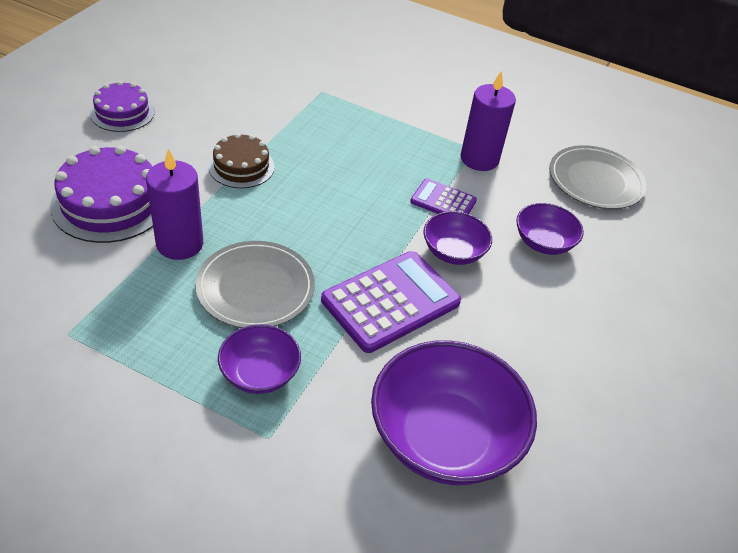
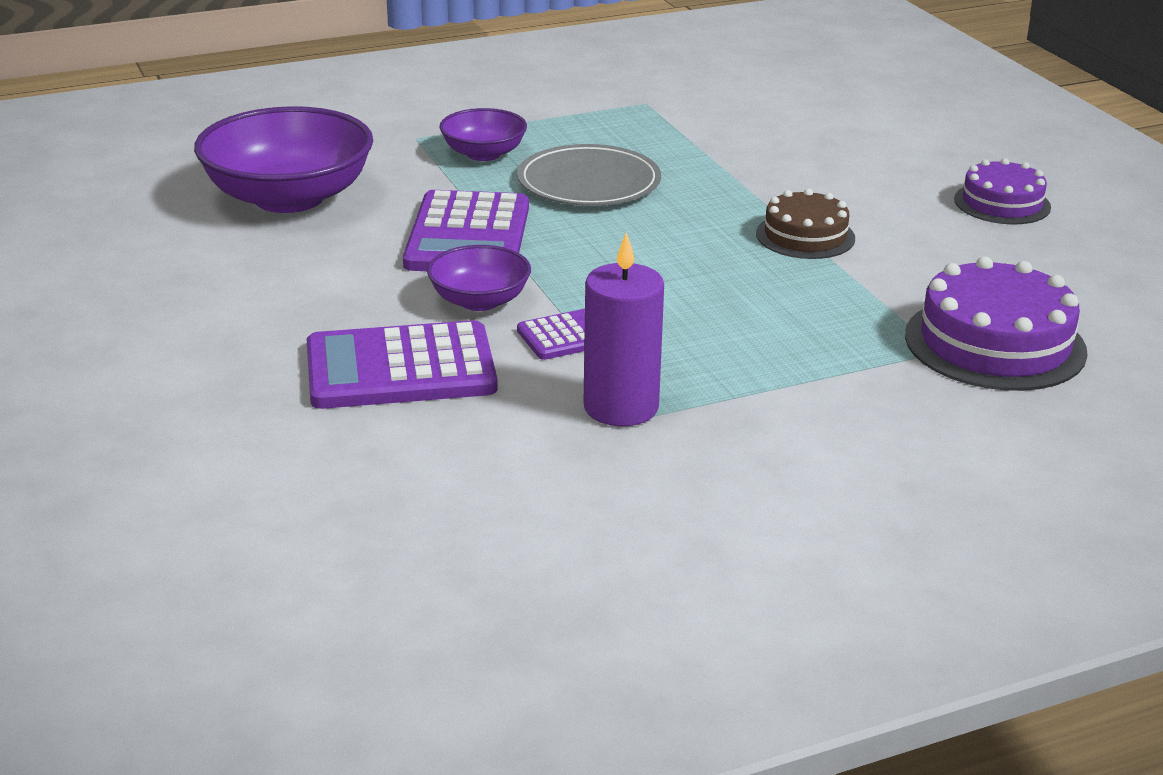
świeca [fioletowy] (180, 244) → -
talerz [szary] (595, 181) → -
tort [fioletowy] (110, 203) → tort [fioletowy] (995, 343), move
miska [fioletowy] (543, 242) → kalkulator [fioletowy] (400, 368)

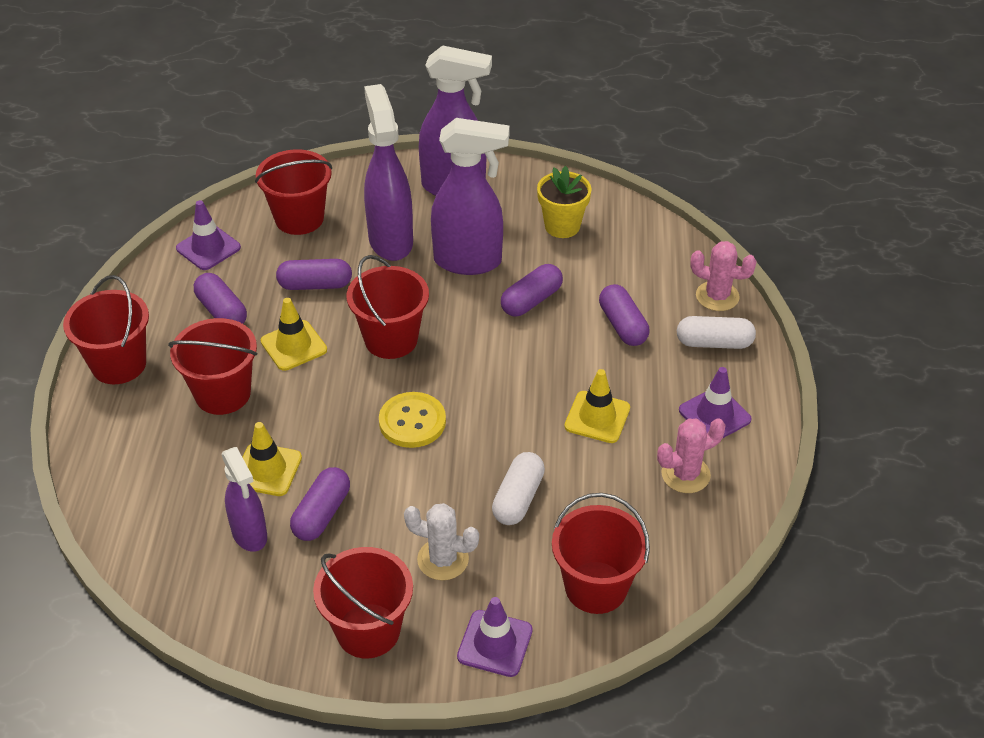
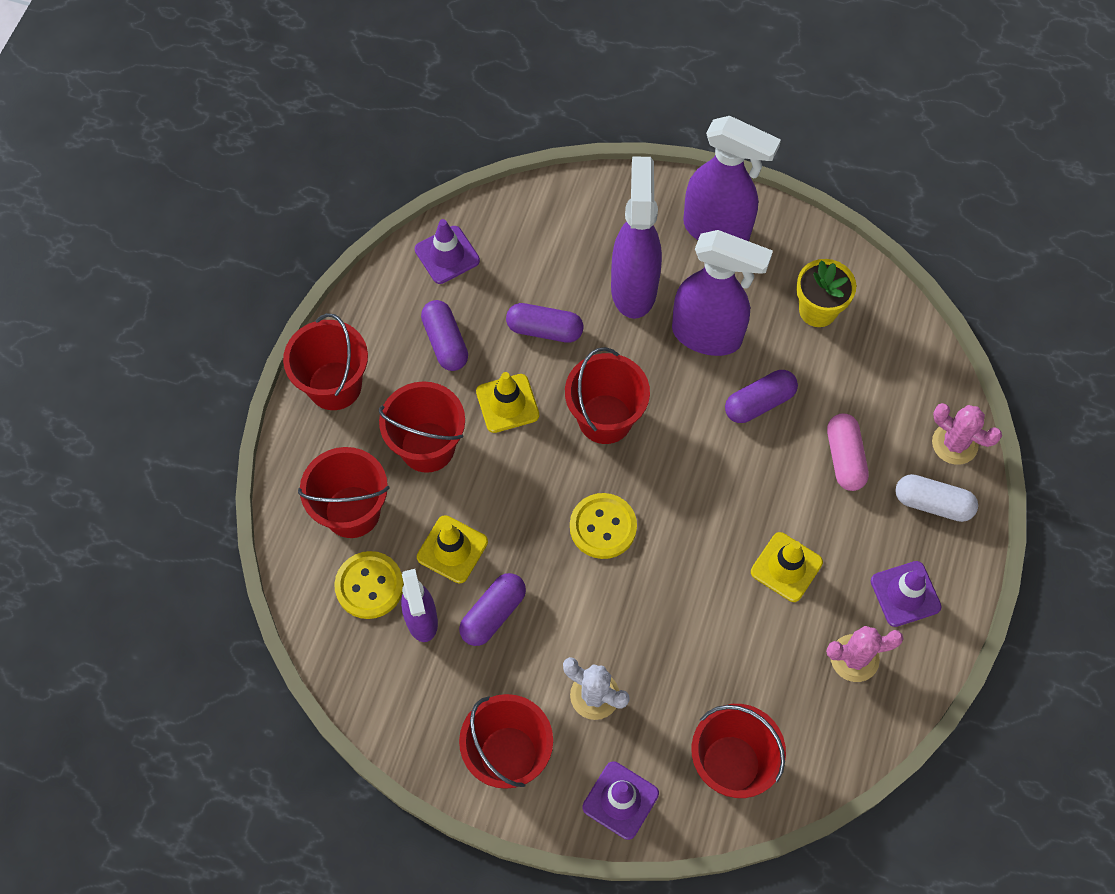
kapsułka [biały] (518, 498) → -
- → guzik [żółty] (369, 586)
wiadro [czerwony] (299, 218) → wiadro [czerwony] (352, 511), move
kapsułka [fioletowy] (622, 325) → kapsułka [różowy] (844, 458)

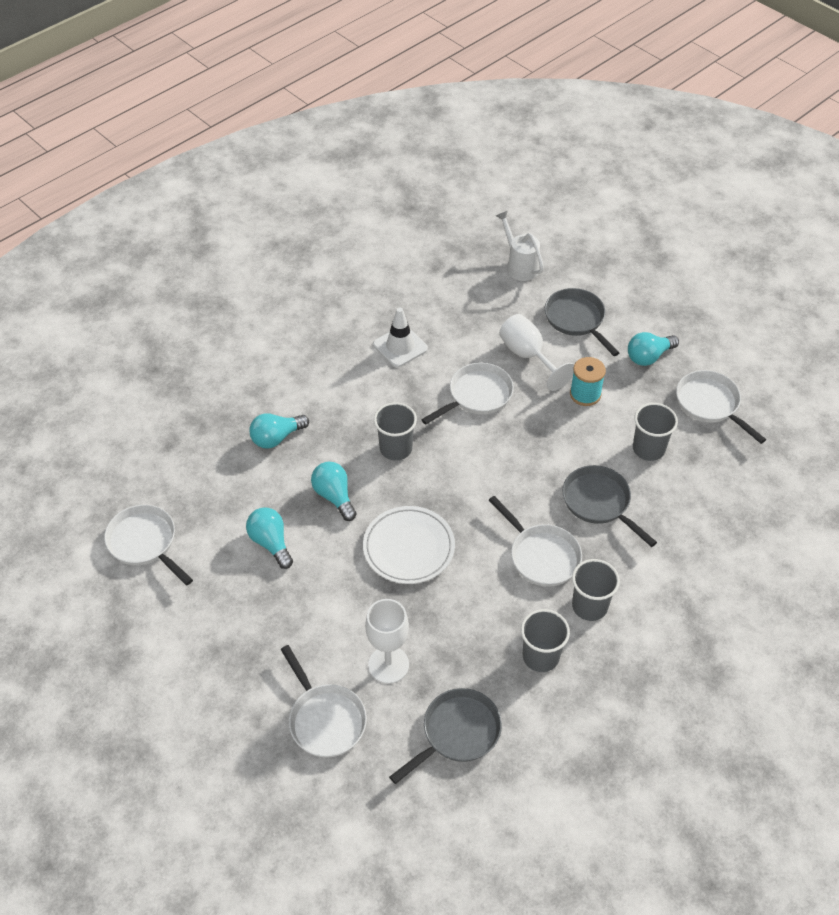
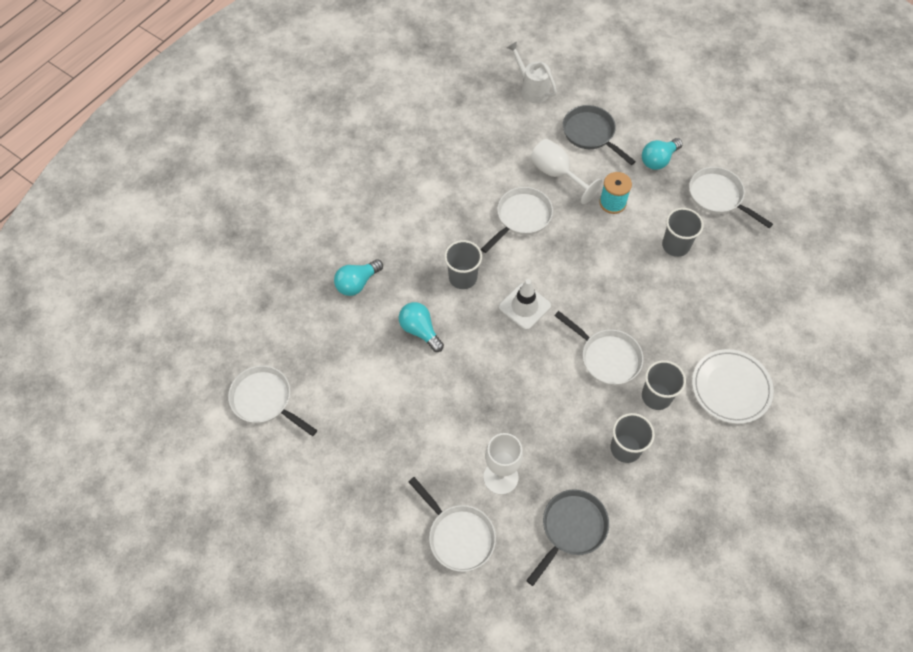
żarówka [turkusowy] (271, 543) → -
patelnia [szary] (599, 502) → -
talerz [biały] (409, 548) → talerz [biały] (730, 388), move
pachołek [biały] (400, 346) → pachołek [biały] (524, 306), move

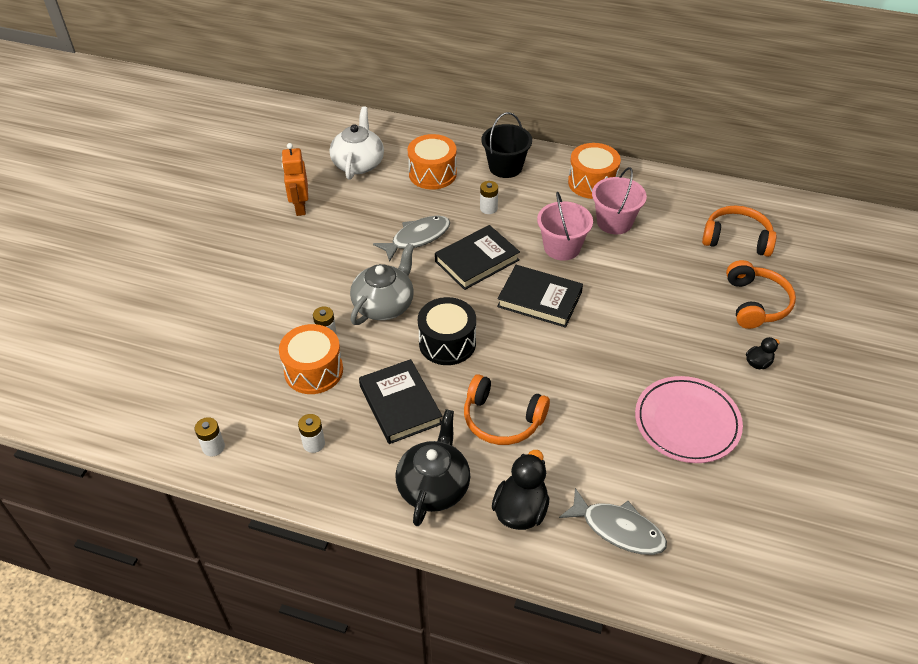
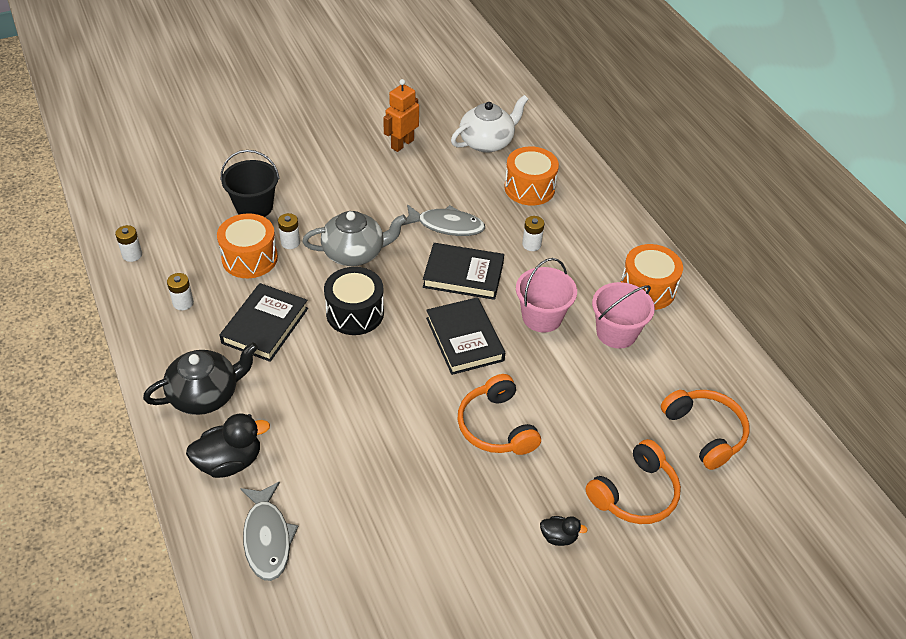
talerz [różowy] (687, 422) → -
słuchawki [pomarańczowy] (502, 420) → słuchawki [pomarańczowy] (496, 426), move
wiadro [czarny] (505, 167) → wiadro [czarny] (254, 207), move

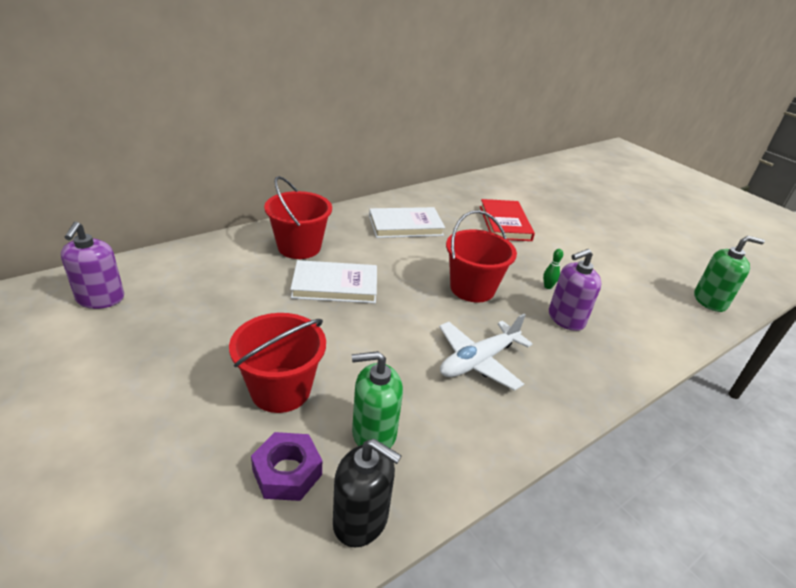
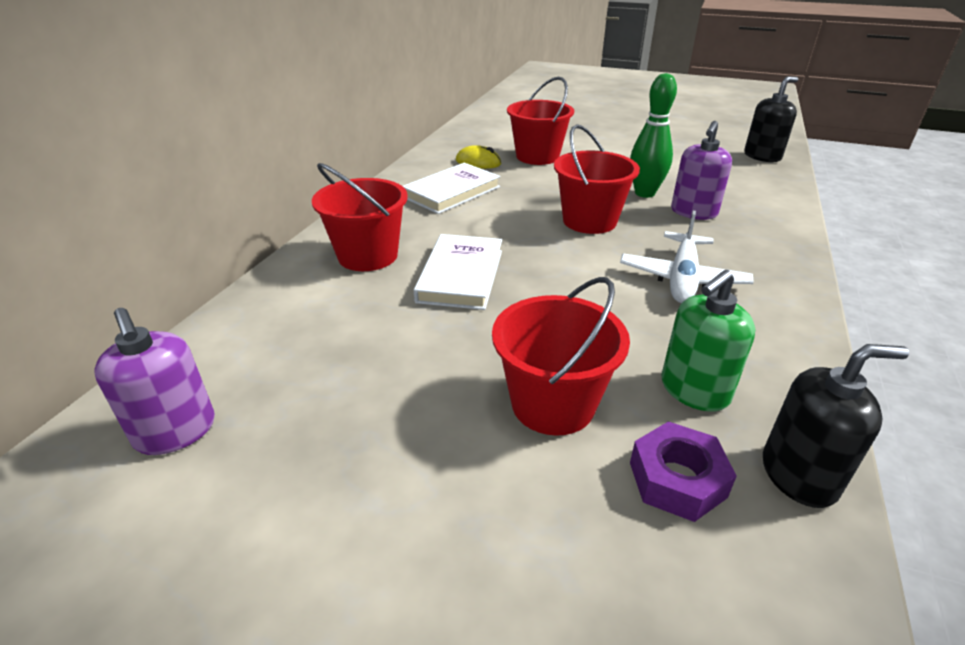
- → myszka [żółty] (478, 162)
książka [czerwony] (504, 223) → wiadro [czerwony] (537, 156)
dozownik mydła [zielony] (710, 301) → dozownik mydła [czarny] (762, 156)
książka [biały] (335, 286) → książka [biały] (461, 275), 45 degrees counterclockwise
kręgiel [zielony] (547, 286) → kręgiel [zielony] (644, 193), x2.28

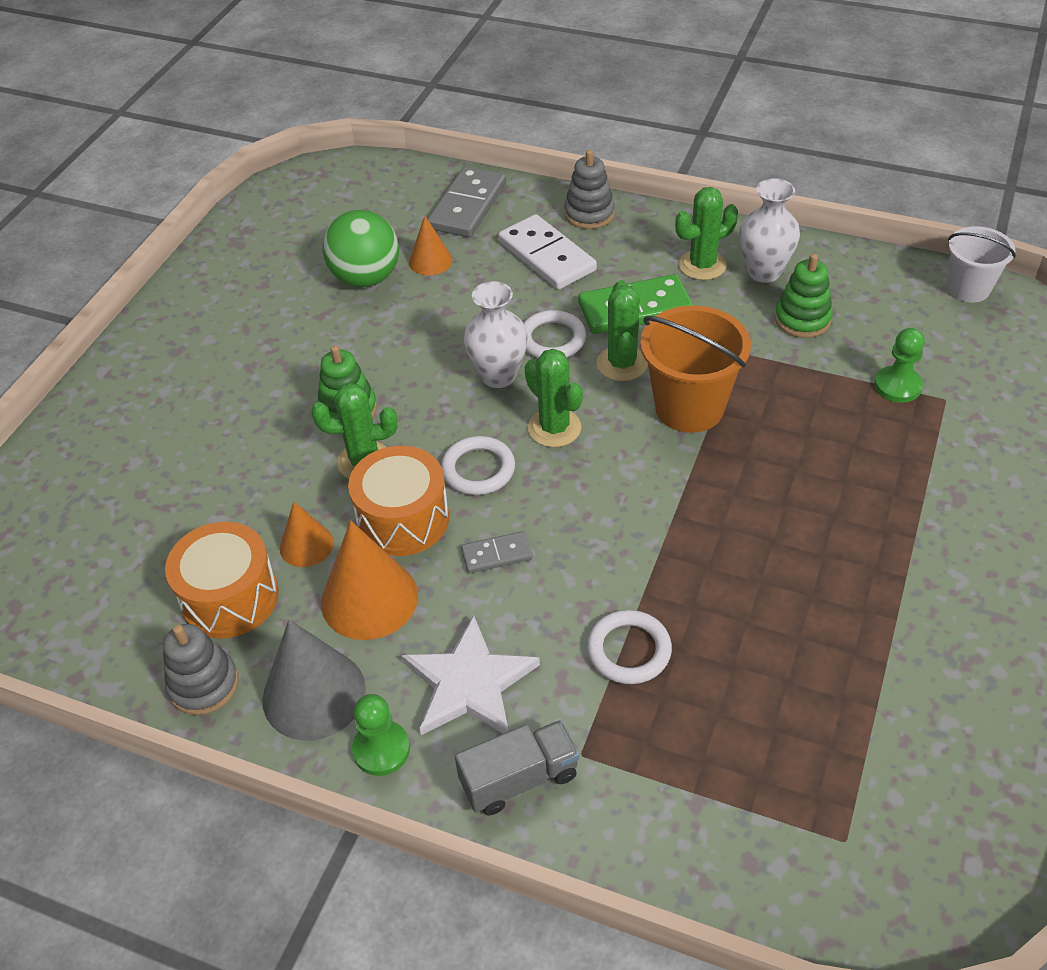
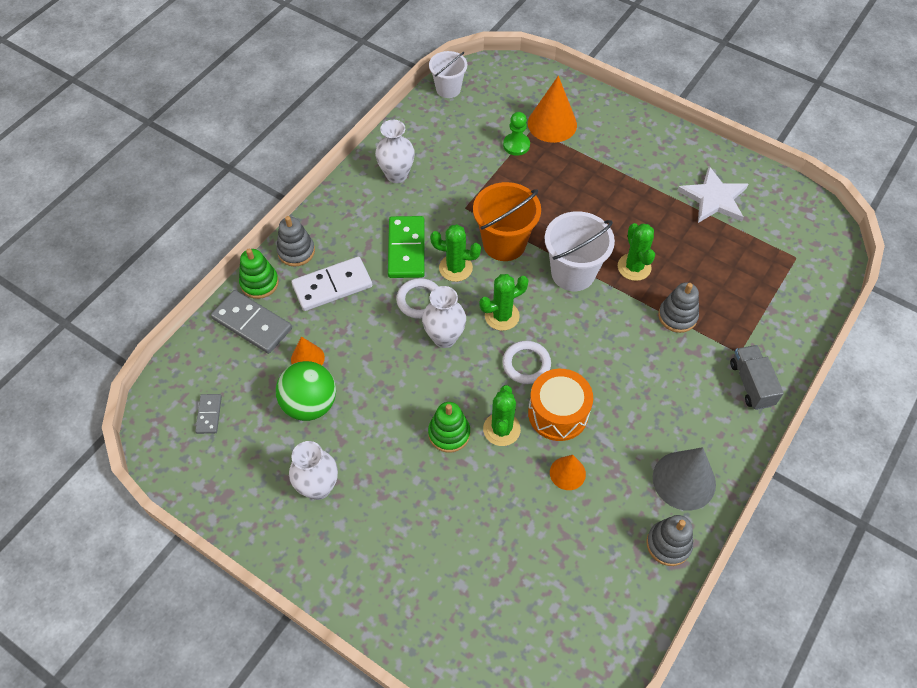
bęben [pomarańczowy] (230, 597) → -
pionek [zielony] (381, 749) → -
- → wazon [biały] (318, 487)
- → wiadro [biały] (573, 273)
stożek [pomarańczowy] (369, 599) → stożek [pomarańczowy] (552, 124), move
gwiazda [biały] (469, 683) → gwiazda [biały] (714, 198), move
kostka domina [szary] (496, 554) → kostka domina [szary] (209, 414), move
kaktus [zielony] (702, 265) → kaktus [zielony] (634, 267), move
zabawka nakładanka [zielony] (802, 319) → zabawka nakładanka [zielony] (259, 283), move
pierścień [biały] (629, 650) → zabawka nakładanka [szary] (677, 316)

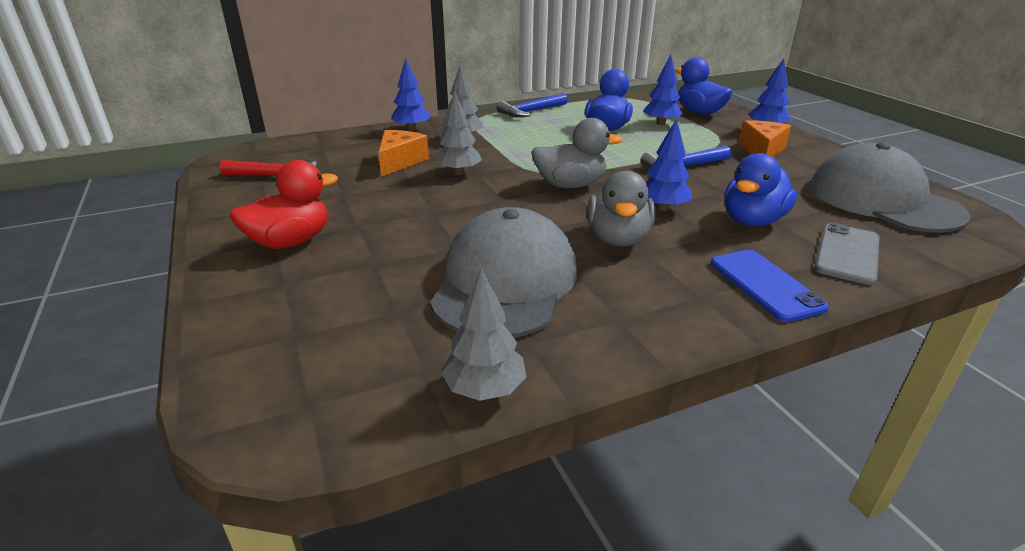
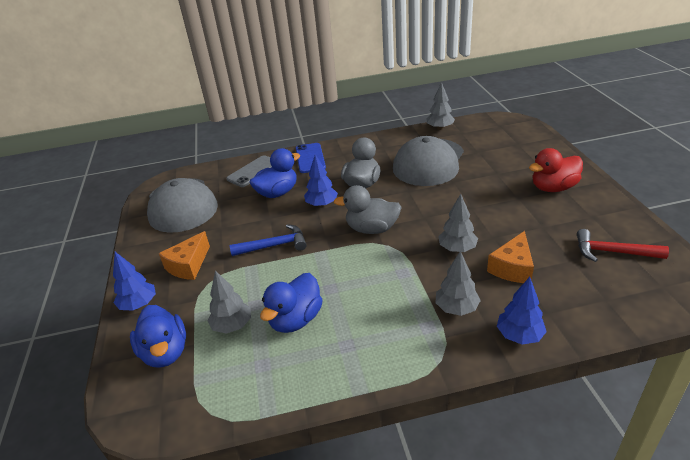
młotek [niebieski] (531, 112) → -
drzewko [niebieski] (660, 123) → drzewko [szary] (232, 326)

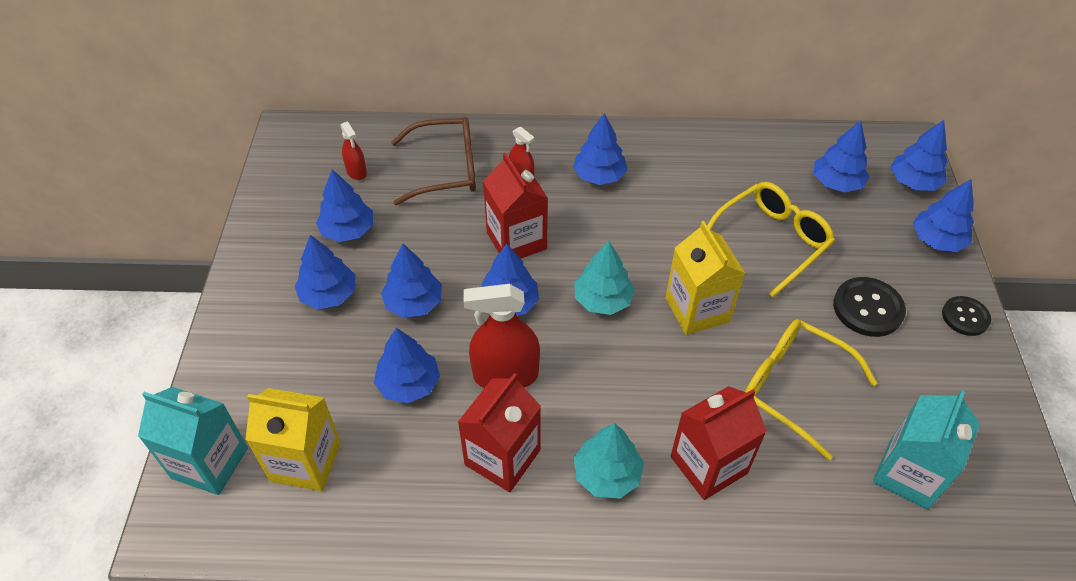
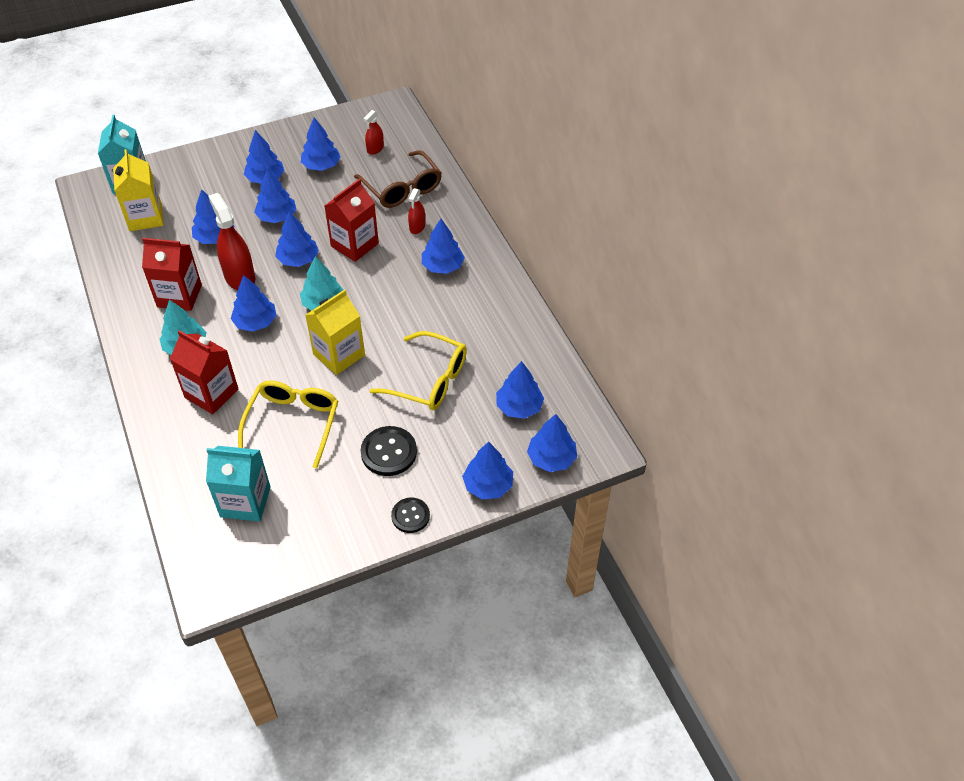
- → drzewko [niebieski] (255, 322)

